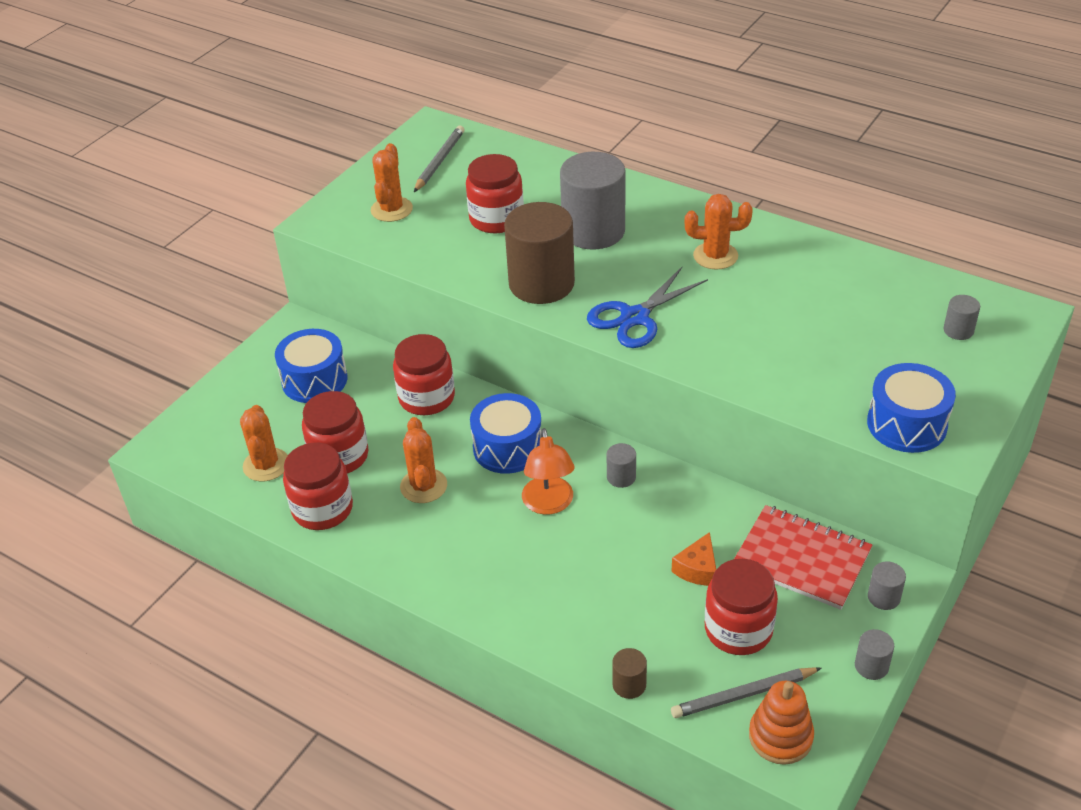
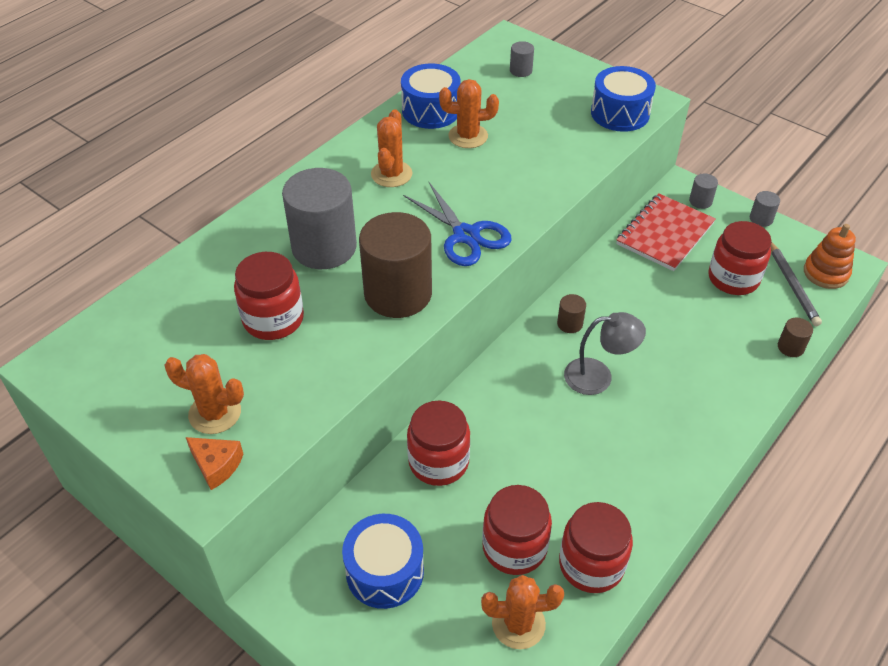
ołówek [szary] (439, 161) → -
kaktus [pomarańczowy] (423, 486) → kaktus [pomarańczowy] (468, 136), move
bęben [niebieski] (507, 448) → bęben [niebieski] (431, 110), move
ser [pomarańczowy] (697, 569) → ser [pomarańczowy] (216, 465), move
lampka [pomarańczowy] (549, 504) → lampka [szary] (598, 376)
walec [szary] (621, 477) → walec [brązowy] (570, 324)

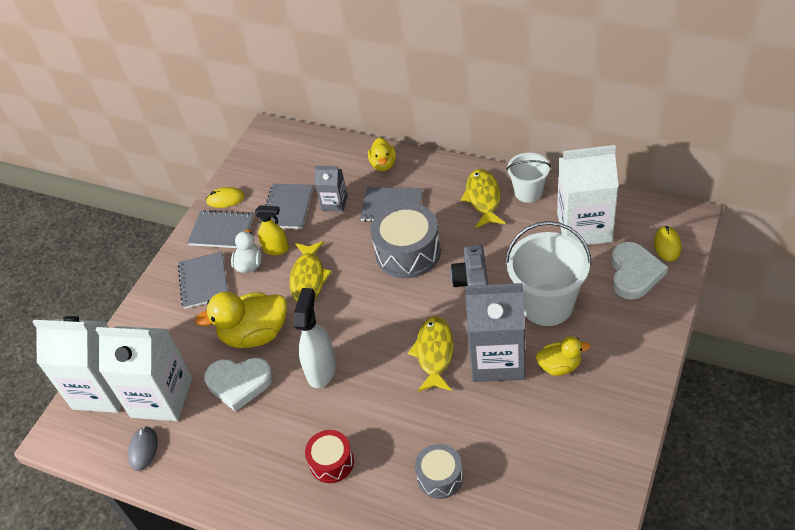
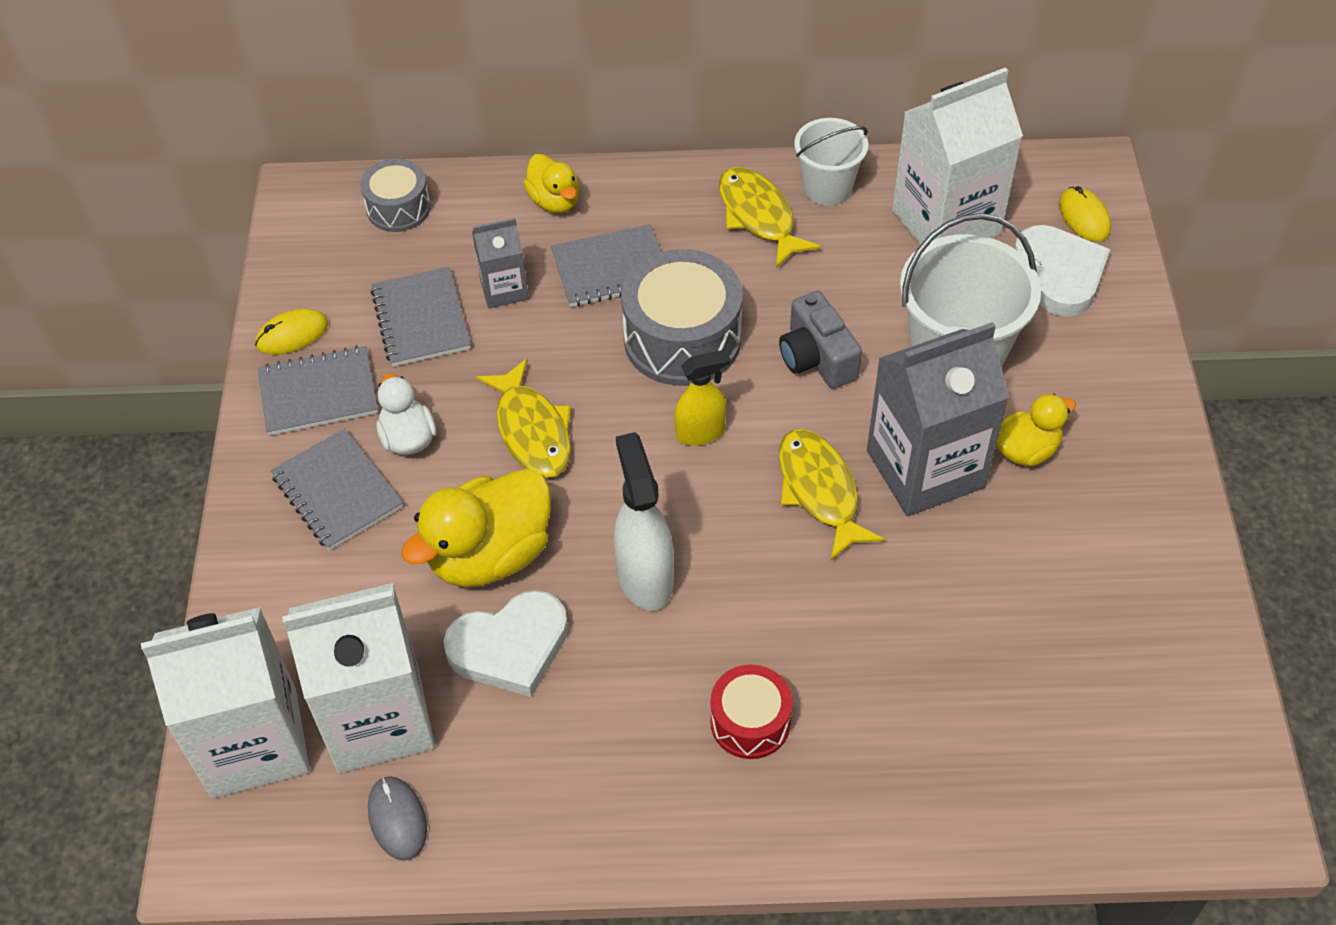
spryskiwacz [żółty] (276, 249) → spryskiwacz [żółty] (701, 433), move
bęben [szary] (440, 477) → bęben [szary] (398, 208), move

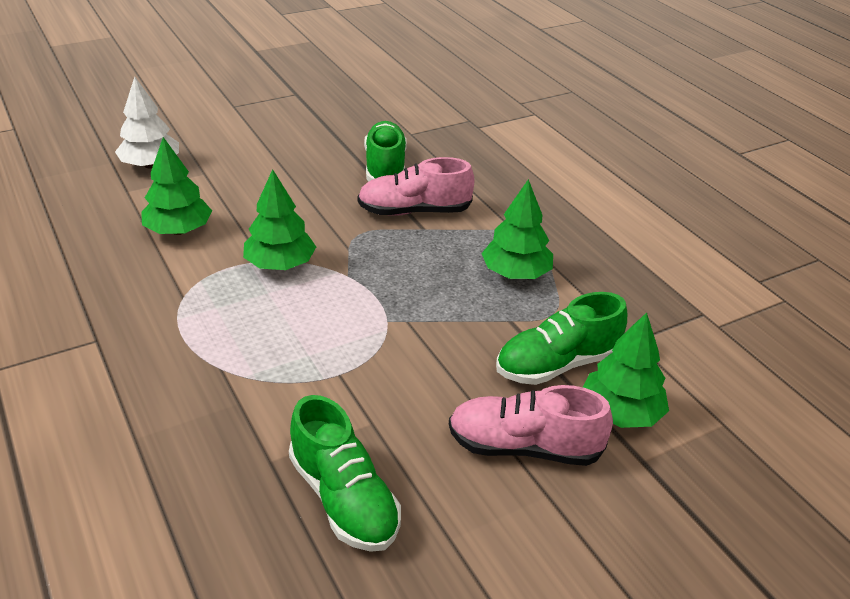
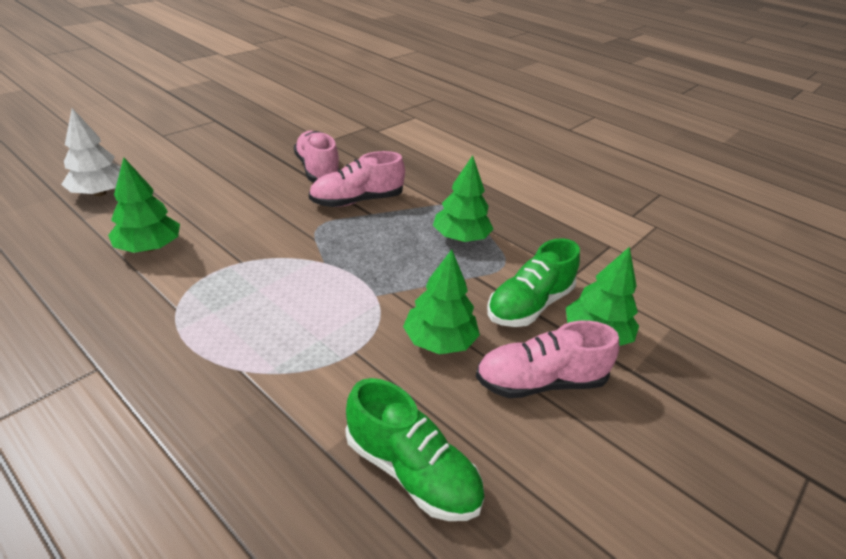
drzewko [zielony] (280, 264) → drzewko [zielony] (439, 341), move
but [zielony] (385, 168) → but [różowy] (317, 170)

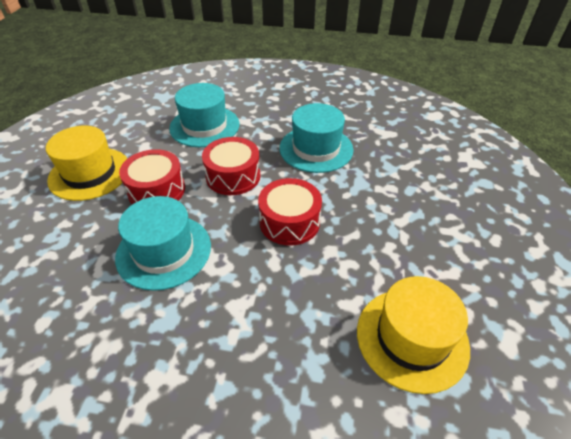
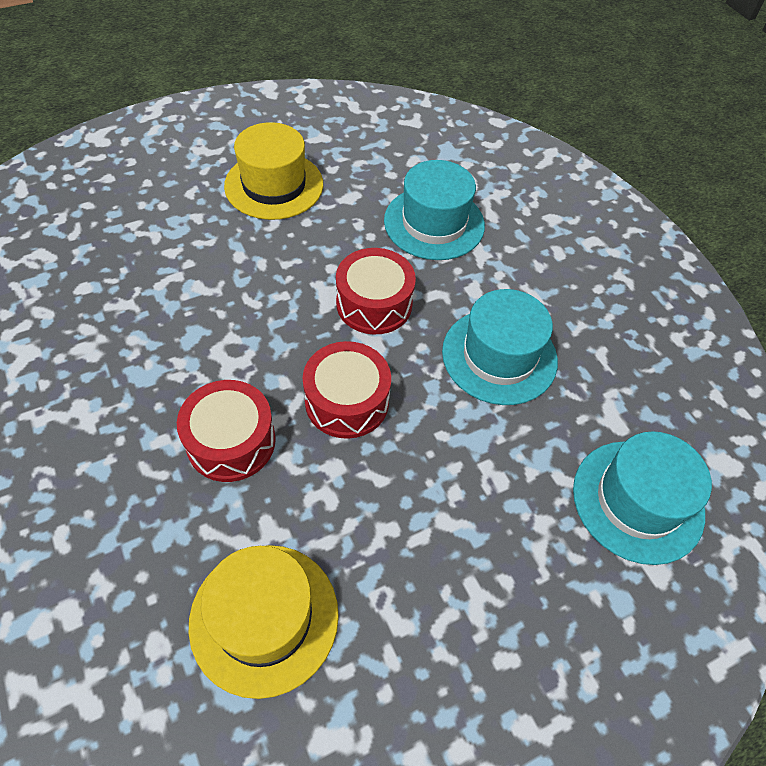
kapelusz [turkusowy] (164, 251) → kapelusz [turkusowy] (638, 500), move
bęben [czerwony] (156, 190) → bęben [czerwony] (231, 441), move

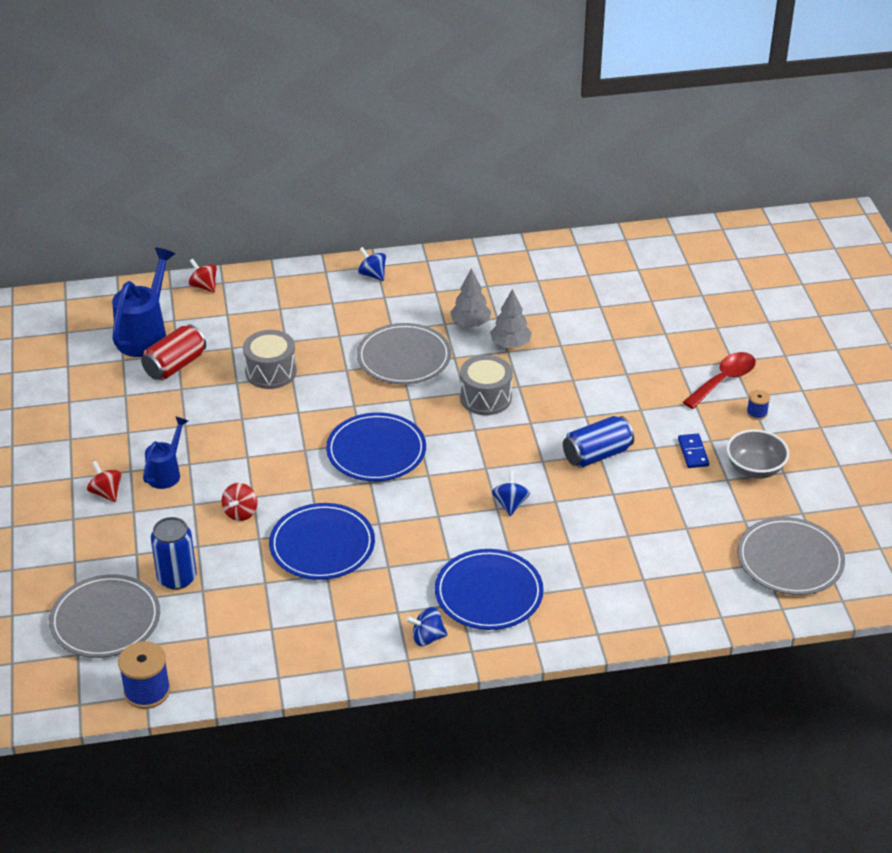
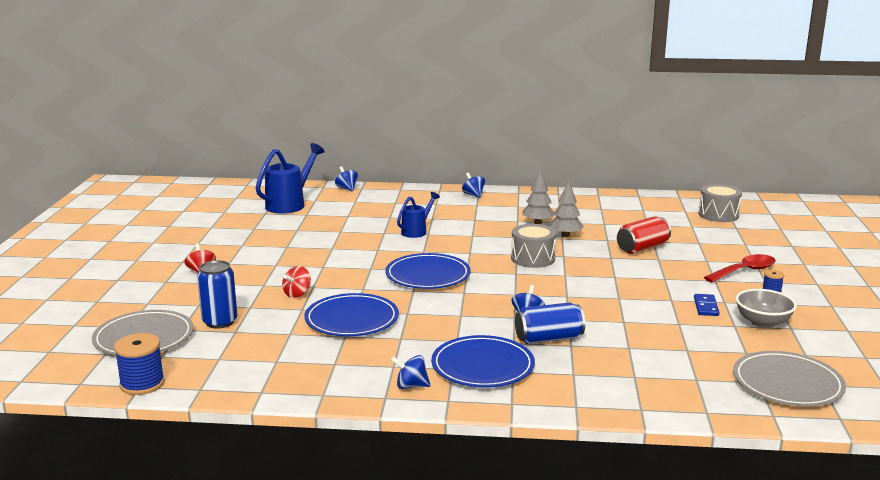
talerz [szary] (404, 357) → -
puszka [czerwony] (175, 365) → puszka [czerwony] (642, 248), move
konewka [niebieski] (166, 473) → konewka [niebieski] (416, 231), move
bęben [szary] (271, 372) → bęben [szary] (718, 215), move
puszka [niebieski] (597, 454) → puszka [niebieski] (548, 339), move
bączek [czerwony] (204, 286) → bączek [niebieski] (347, 188)

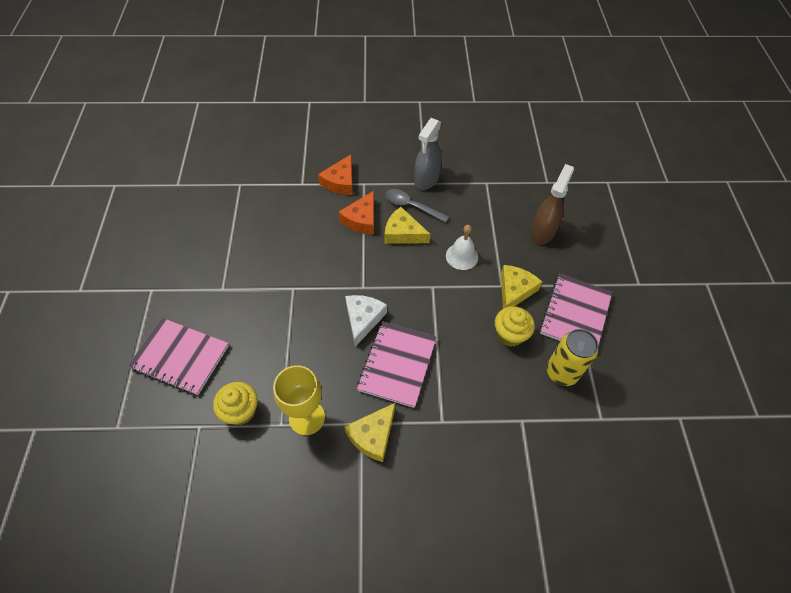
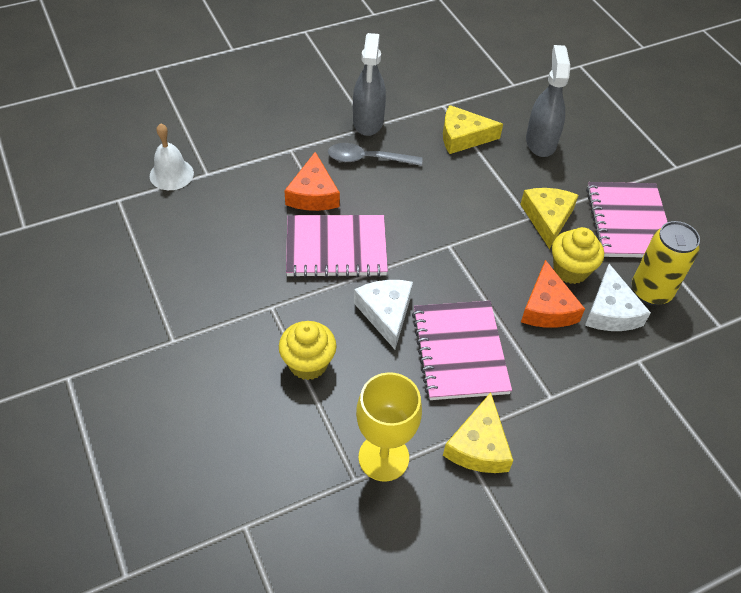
- → ser [biały] (611, 311)
zeszyt [różowy] (180, 357) → zeszyt [różowy] (336, 248), move
muffinka [żółty] (241, 411) → muffinka [żółty] (308, 363), move
ser [pomarańczowy] (340, 182) → ser [pomarańczowy] (547, 307), move
ser [żółty] (403, 233) → ser [żółty] (463, 137), move
dzwonek [biały] (462, 256) → dzwonek [biały] (171, 174), move
spryskiwacz [brązowy] (542, 231) → spryskiwacz [szary] (540, 142)

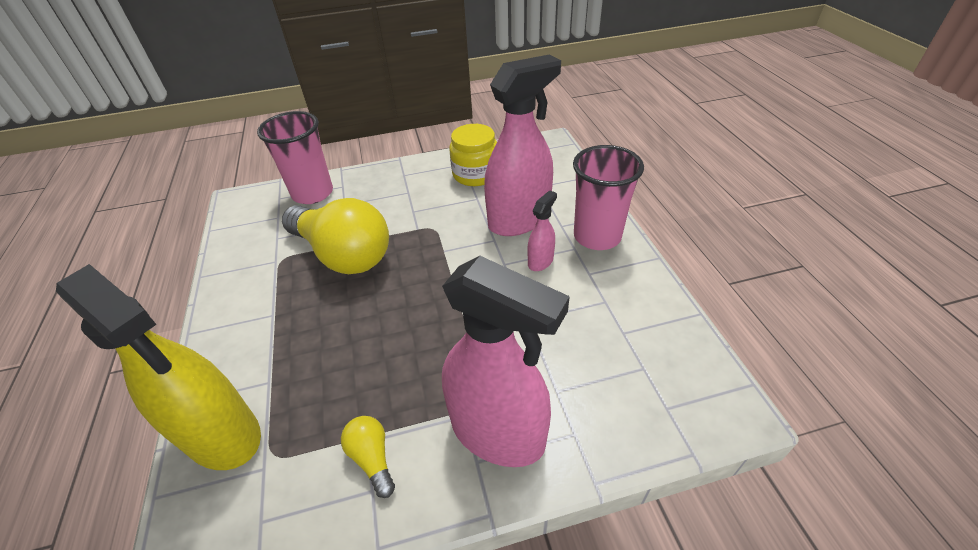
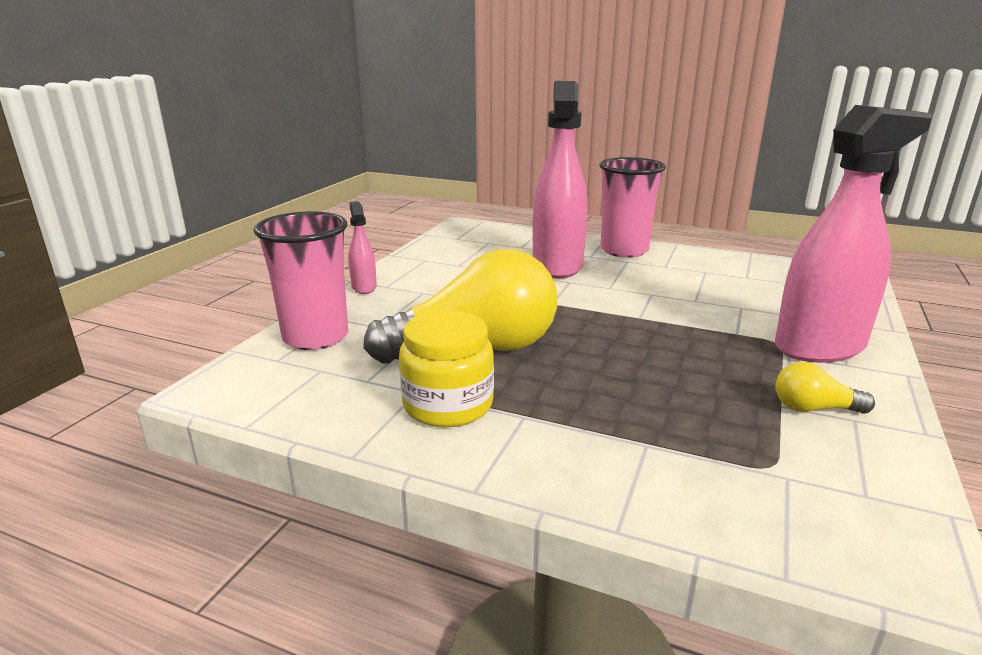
spryskiwacz [żółty] (223, 435) → -
słoik [żółty] (475, 174) → słoik [żółty] (448, 405), move
spryskiwacz [różowy] (540, 261) → spryskiwacz [różowy] (364, 287), move

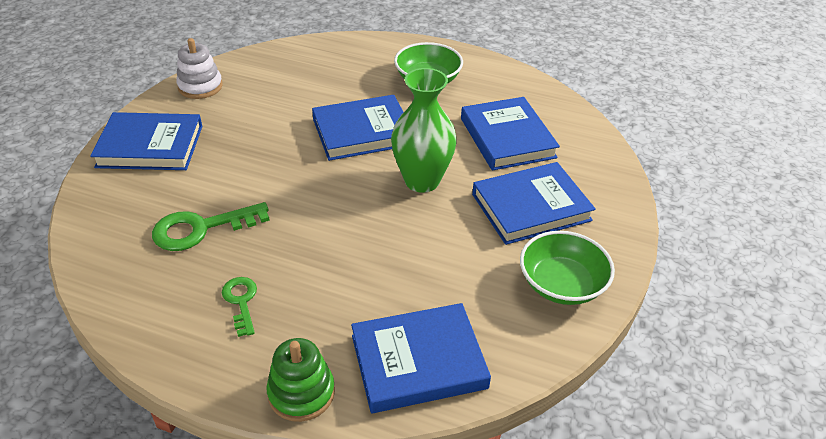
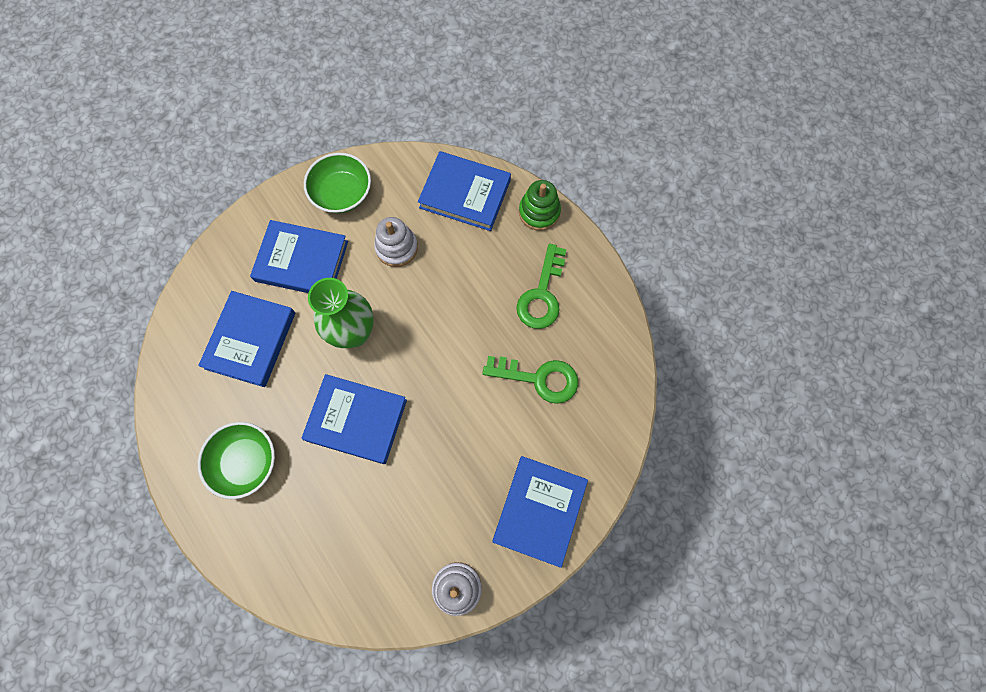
- → zabawka nakładanka [biały] (397, 248)
książka [niebieski] (150, 146) → książka [niebieski] (539, 510), 75 degrees clockwise
klucz [zielony] (241, 302) → klucz [zielony] (542, 294), x1.68

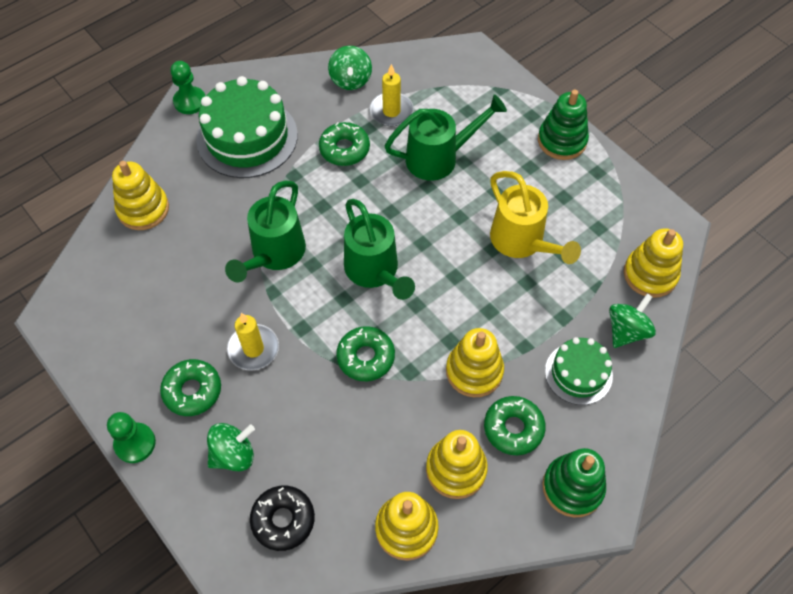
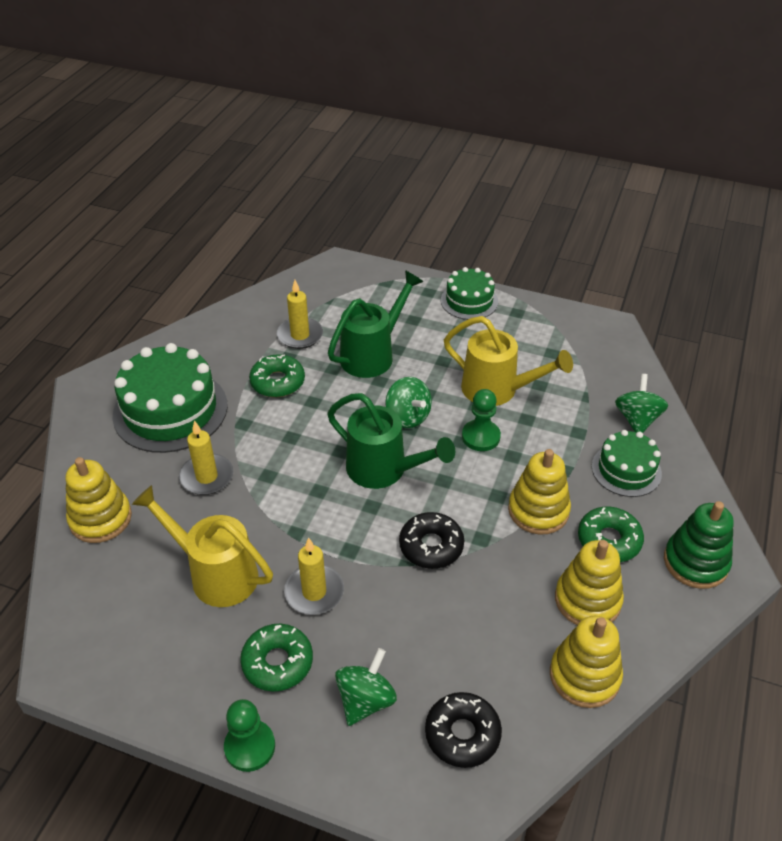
konewka [zielony] (274, 254) → -
zabawka nakładanka [żółty] (650, 274) → -
- → konewka [żółty] (215, 573)
- → świeca [żółty] (207, 477)
pionek [zielony] (190, 101) → pionek [zielony] (480, 437), move
bączek [zielony] (350, 80) → bączek [zielony] (408, 417), move
zabawka nakładanka [zielony] (562, 141) → tort [zielony] (469, 301)
donut [zielony] (366, 357) → donut [czarny] (431, 546)

